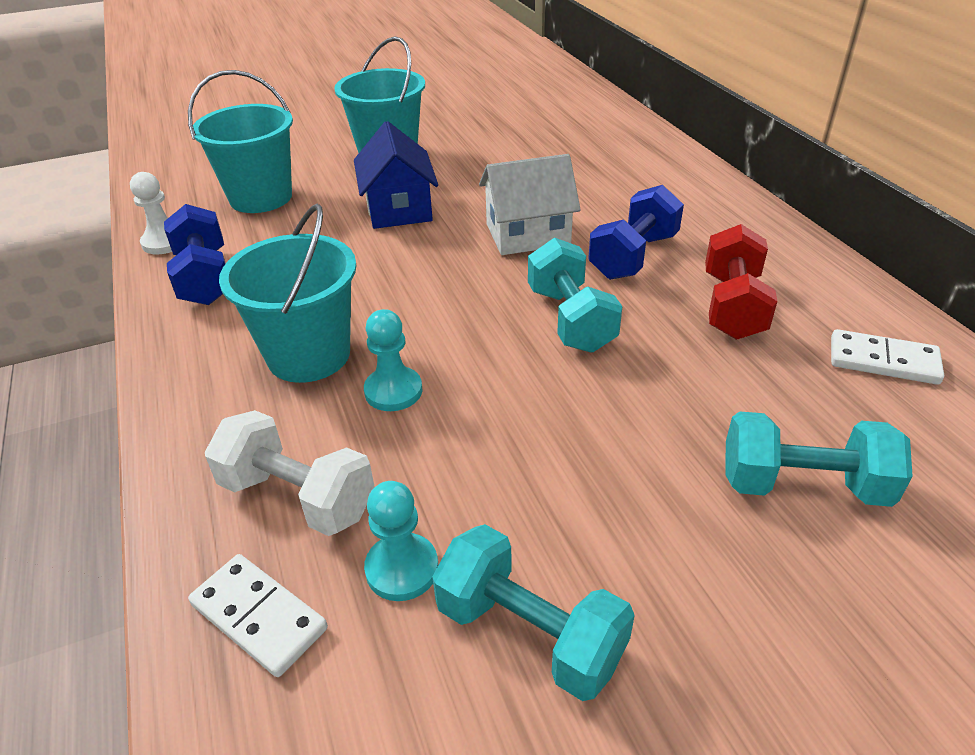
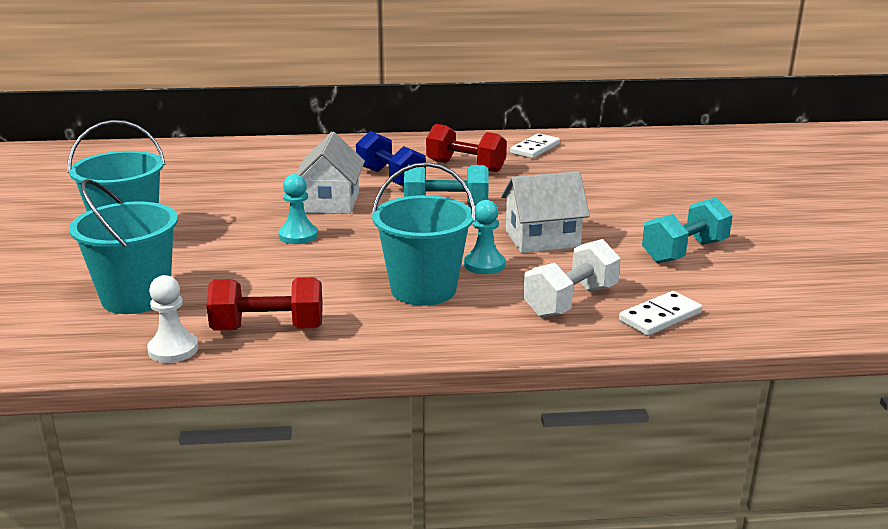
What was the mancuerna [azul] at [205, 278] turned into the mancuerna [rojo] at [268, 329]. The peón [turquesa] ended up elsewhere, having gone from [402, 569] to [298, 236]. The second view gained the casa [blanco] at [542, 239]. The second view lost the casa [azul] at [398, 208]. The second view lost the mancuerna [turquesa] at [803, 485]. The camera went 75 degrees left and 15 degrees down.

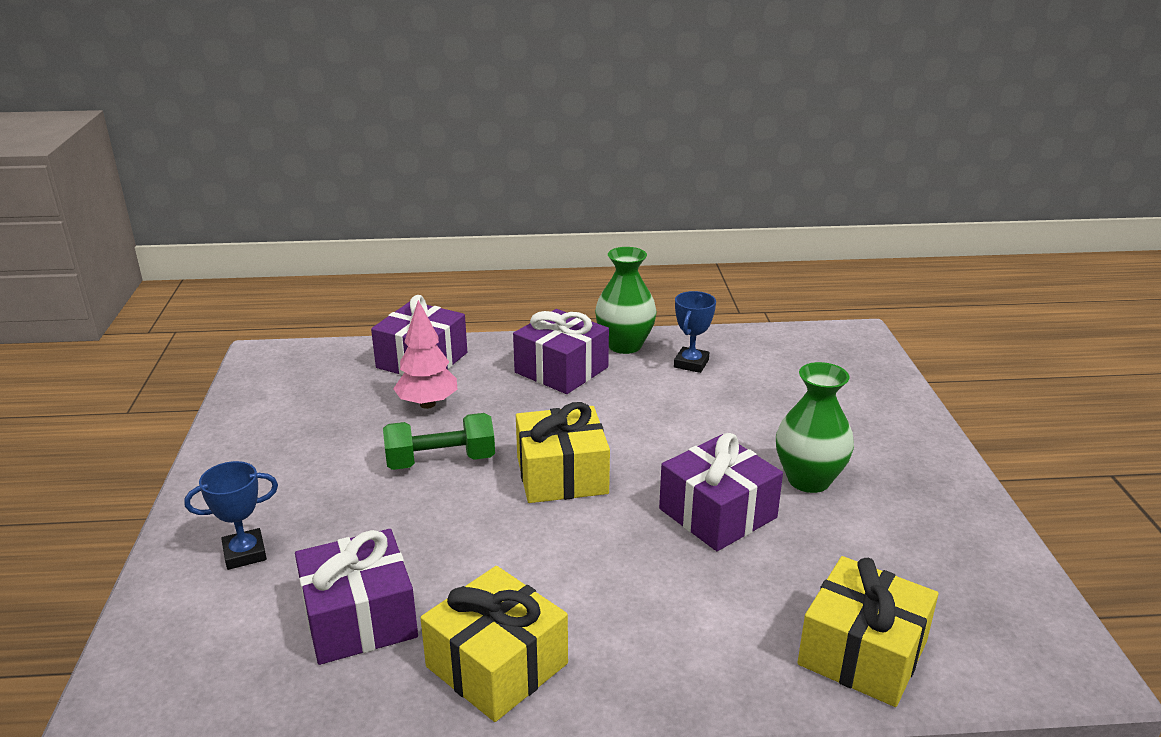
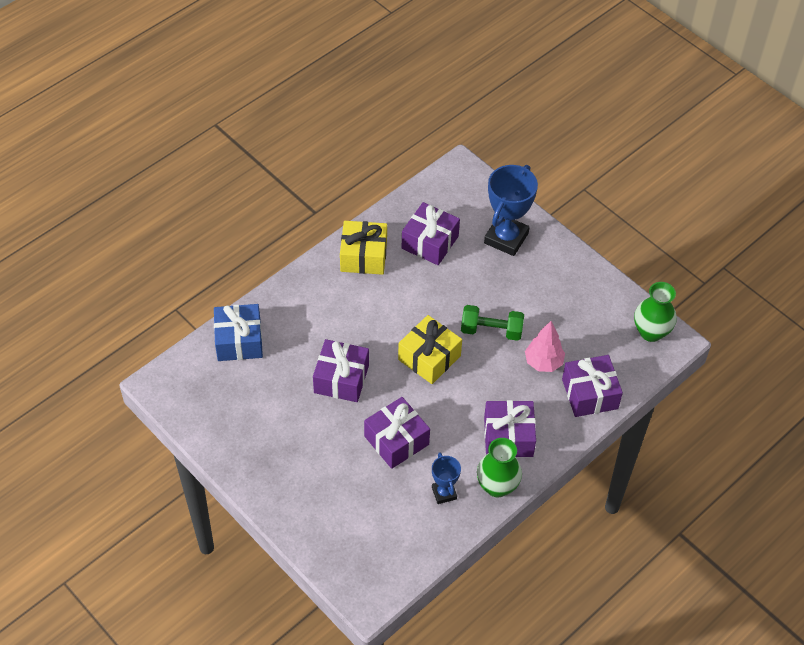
What was the regalo [amarillo] at [862, 653] turned into the regalo [azul] at [239, 341]. The second view gained the regalo [morado] at [396, 440]. The mancuerna [verde] at [440, 461] ended up facing another way, 60 degrees clockwise from before. The size of the trofeo [azul] at [245, 553] changed by a factor of 1.87. The florero [verde] ended up elsewhere, having gone from [808, 480] to [651, 332]. The camera went 140 degrees right and 25 degrees up.

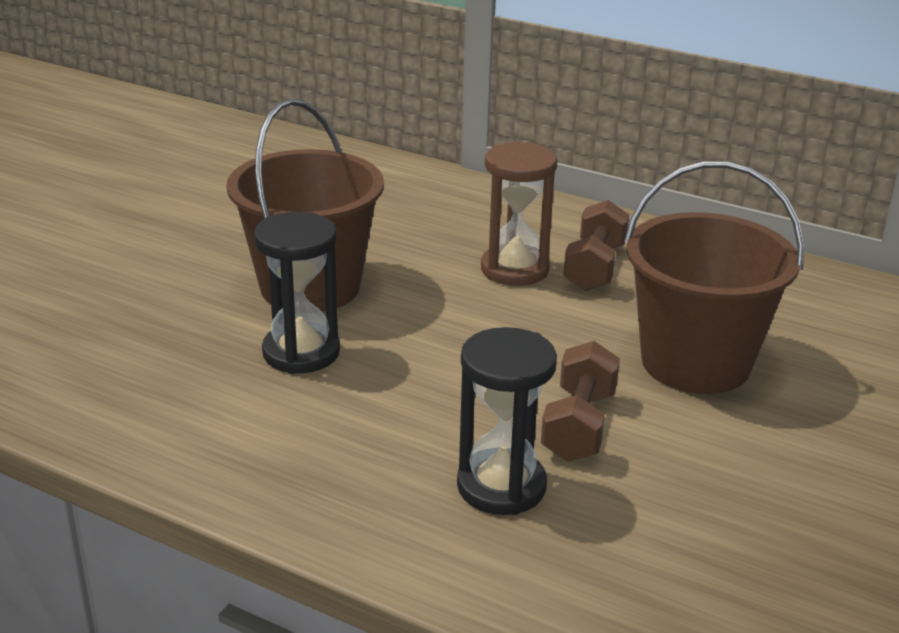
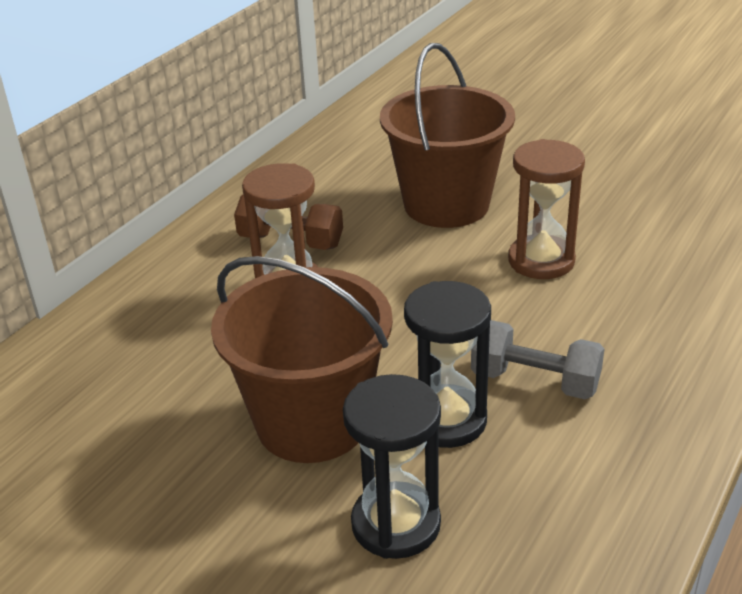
The reloj de arena [negro] ended up elsewhere, having gone from [501, 486] to [396, 524]. The second view gained the mancuerna [gris] at [535, 381]. Where the mancuerna [marrón] stood at [578, 425], the reloj de arena [marrón] came to stand at [541, 261]. The camera went 85 degrees left and 5 degrees up.

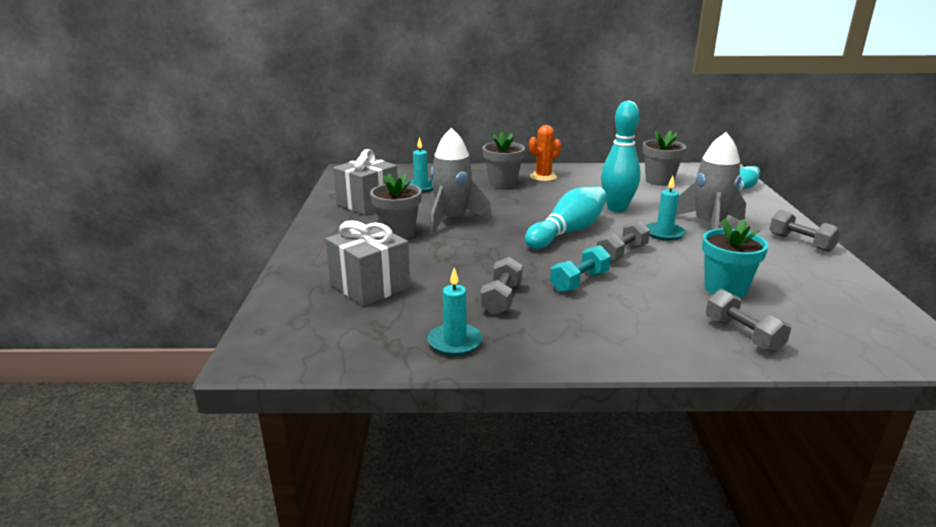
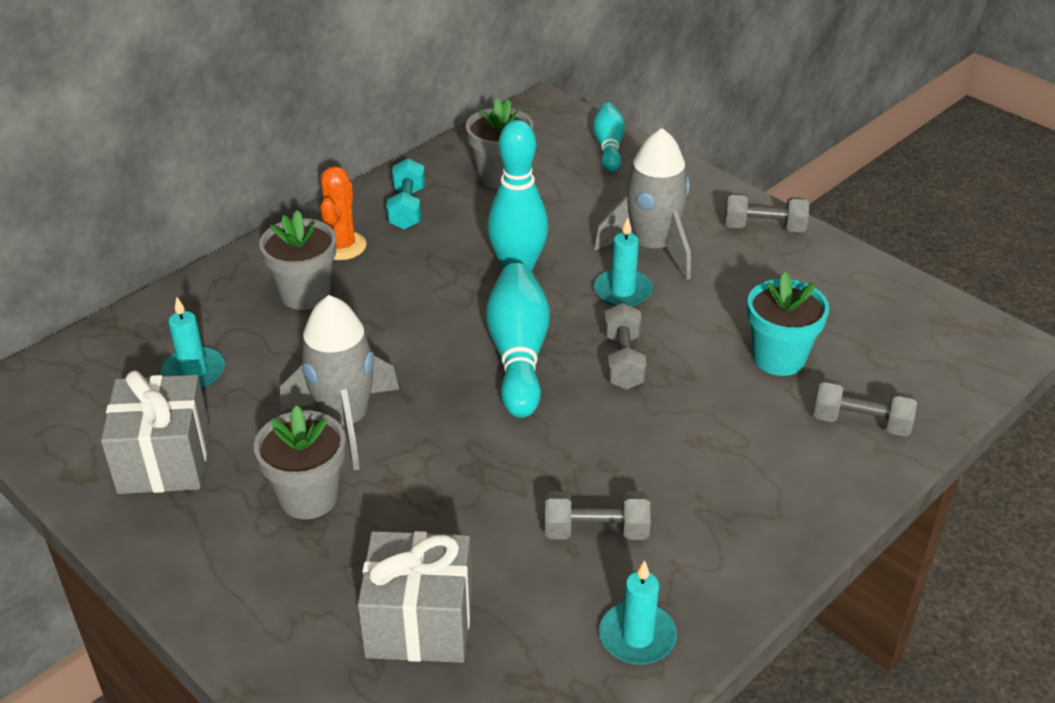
The mancuerna [turquesa] ended up elsewhere, having gone from [579, 282] to [407, 208]. The mancuerna [gris] at [501, 299] ended up facing another way, 60 degrees counterclockwise from before. The camera went 45 degrees left and 15 degrees up.

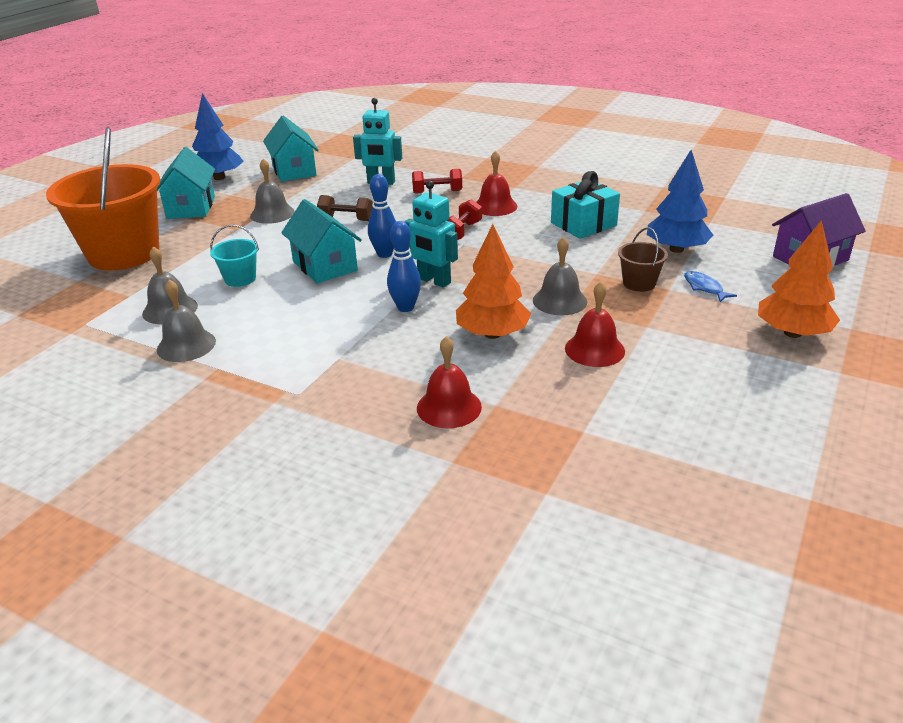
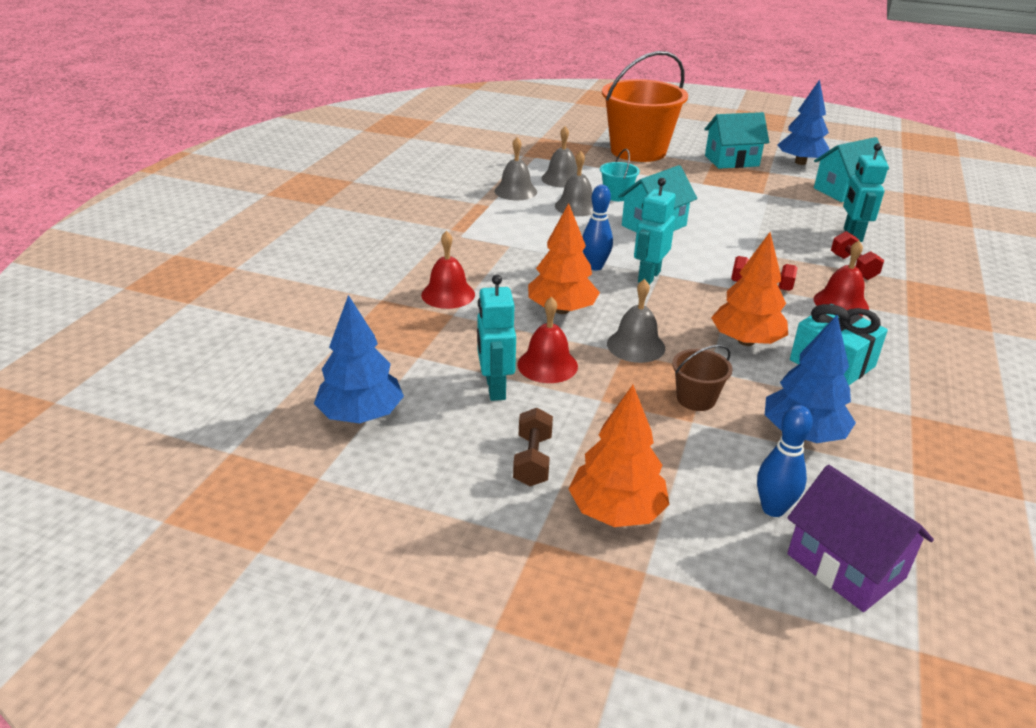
The second view gained the árbol [azul] at [361, 415]. The second view gained the robot [turquesa] at [495, 388]. The mancuerna [marrón] ended up elsewhere, having gone from [346, 219] to [532, 460]. The campana [gris] ended up elsewhere, having gone from [272, 213] to [576, 206]. The second view gained the árbol [naranja] at [746, 341]. The bolo [azul] ended up elsewhere, having gone from [384, 254] to [773, 509]. The second view lost the pez [azul] at [704, 288]. The camera went 80 degrees right and 0 degrees up.

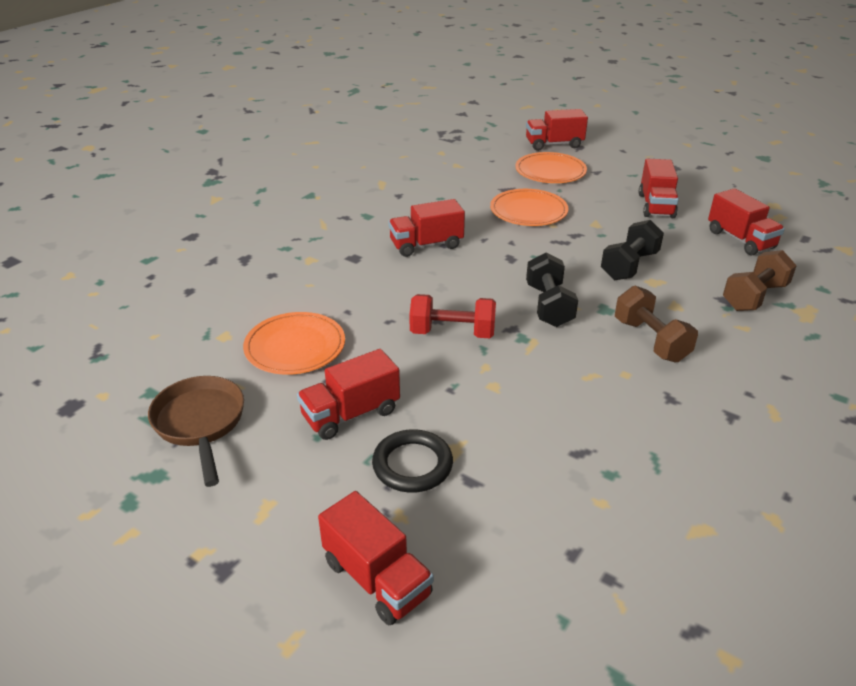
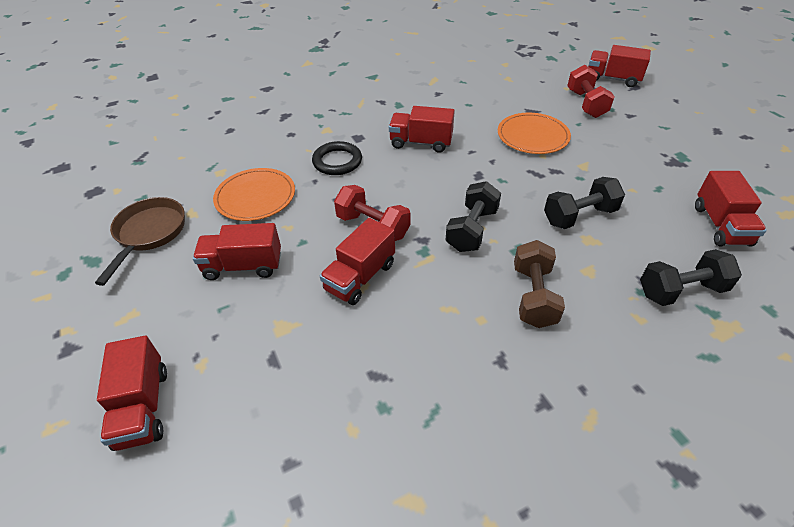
The anillo [negro] ended up elsewhere, having gone from [412, 465] to [337, 161]. The camión [rojo] ended up elsewhere, having gone from [656, 206] to [360, 277]. Where the plato [naranja] stood at [550, 171], the mancuerna [rojo] came to stand at [586, 104]. What was the mancuerna [marrón] at [754, 297] turned into the mancuerna [negro] at [681, 291]. The camera went 30 degrees right and 10 degrees up.

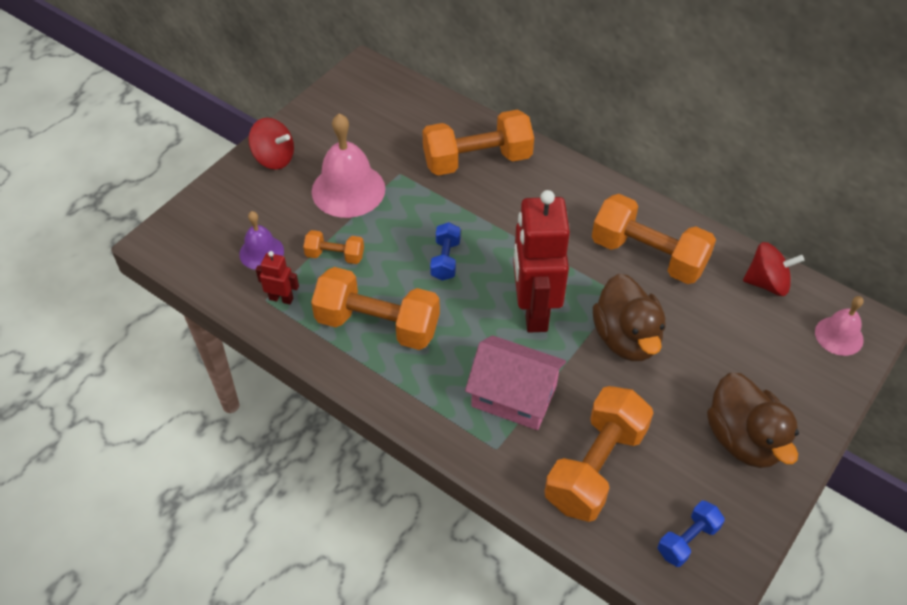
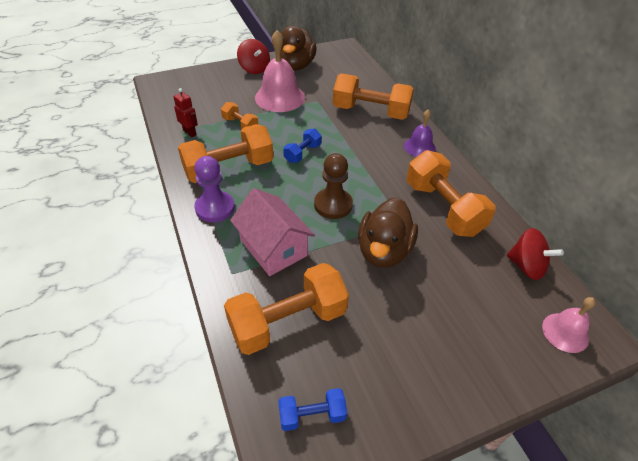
The mancuerna [naranja] at [377, 324] ended up facing another way, 75 degrees counterclockwise from before. The second view gained the peón [morado] at [215, 208]. The pato [marrón] ended up elsewhere, having gone from [743, 439] to [296, 66]. Where the robot [rojo] stood at [534, 310], the peón [marrón] came to stand at [333, 205]. The campana [morado] ended up elsewhere, having gone from [261, 252] to [419, 147]. The camera went 30 degrees right and 5 degrees down.

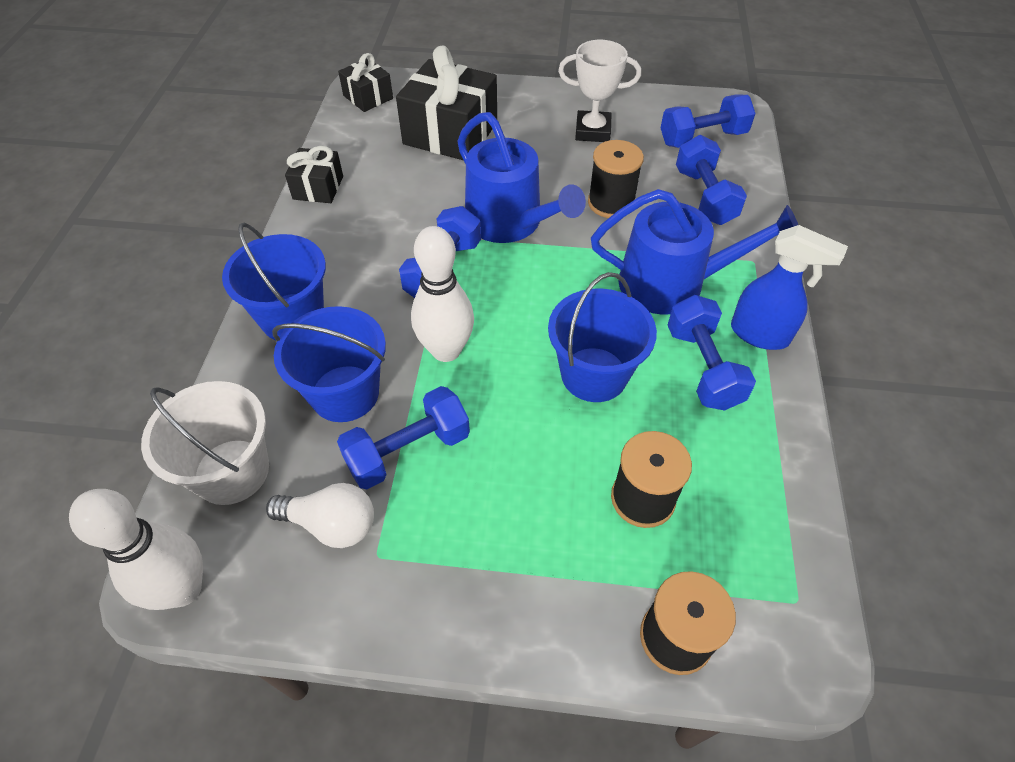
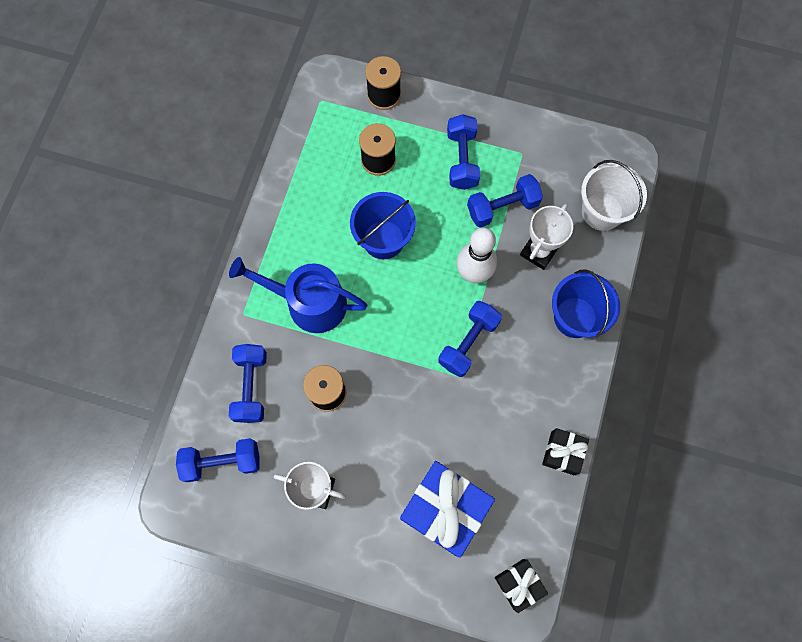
What was the regalo [negro] at [450, 133] turned into the regalo [azul] at [445, 509]. The mancuerna [azul] ended up elsewhere, having gone from [703, 367] to [462, 159]. Where the balde [azul] stood at [345, 393], the trofeo [blanco] came to stand at [539, 251]. The second view lost the bolo [blanco] at [183, 589]. The second view lost the bombilla [blanco] at [331, 524]. The second view lost the regadera [azul] at [510, 222]. The second view lost the pulverizador [azul] at [760, 335]. The camera went 170 degrees left and 20 degrees up.

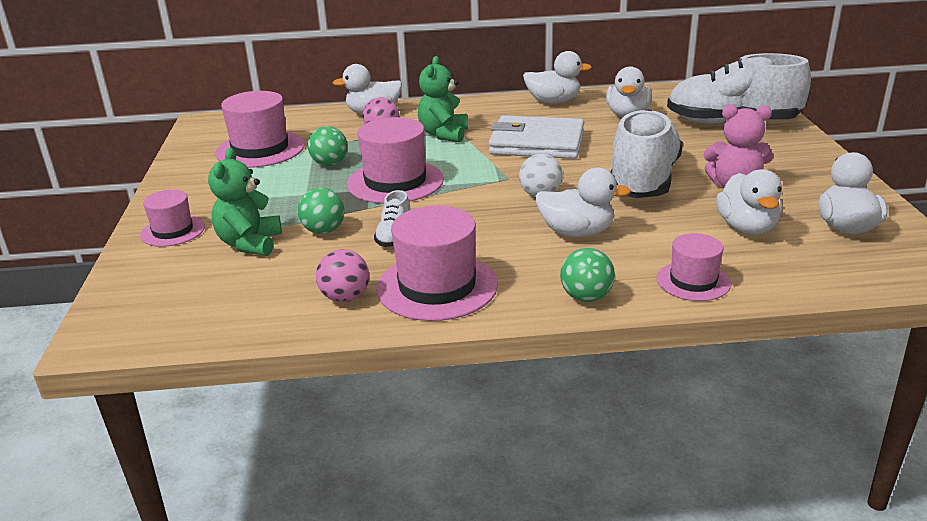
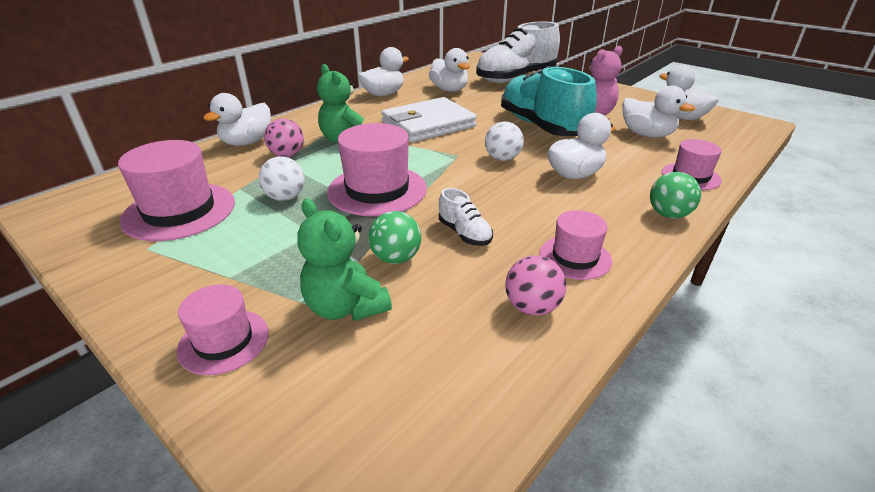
What was the pelota [verde] at [330, 164] turned into the pelota [blanco] at [285, 197]. What was the zapato [blanco] at [643, 180] turned into the zapato [turquesa] at [541, 127]. The size of the sombrero [rosa] at [437, 286] changed by a factor of 0.59. The camera went 45 degrees left and 5 degrees up.

